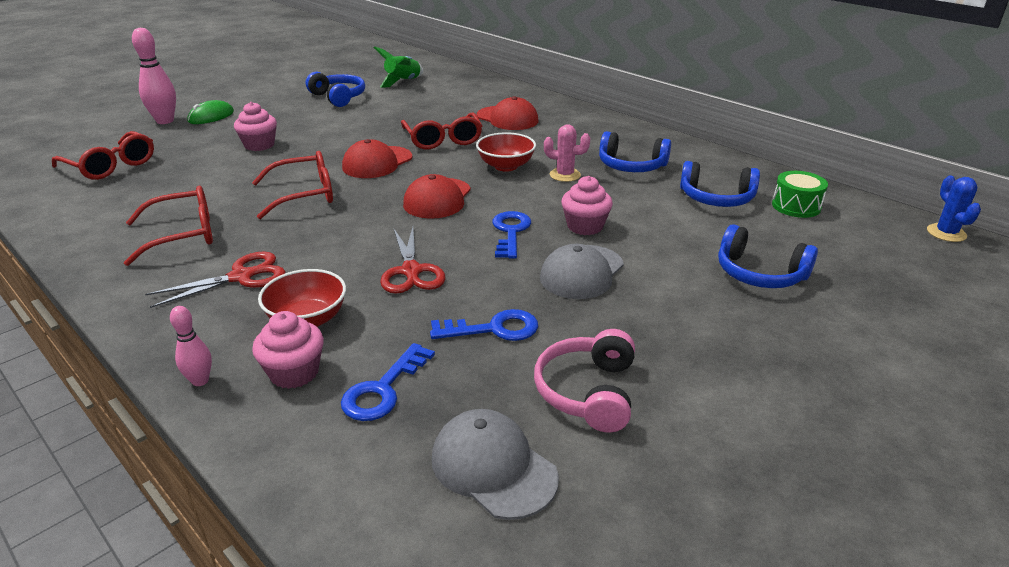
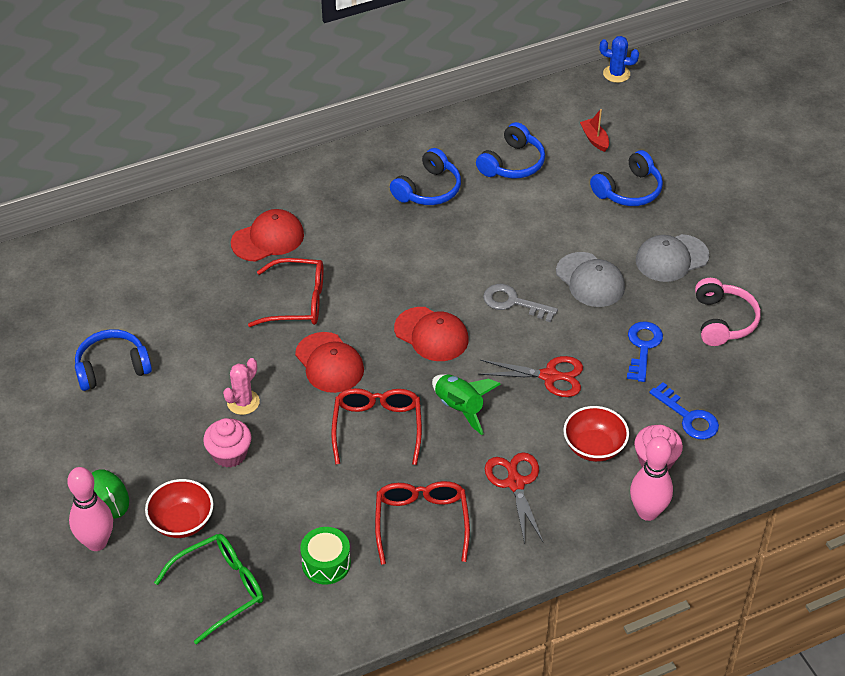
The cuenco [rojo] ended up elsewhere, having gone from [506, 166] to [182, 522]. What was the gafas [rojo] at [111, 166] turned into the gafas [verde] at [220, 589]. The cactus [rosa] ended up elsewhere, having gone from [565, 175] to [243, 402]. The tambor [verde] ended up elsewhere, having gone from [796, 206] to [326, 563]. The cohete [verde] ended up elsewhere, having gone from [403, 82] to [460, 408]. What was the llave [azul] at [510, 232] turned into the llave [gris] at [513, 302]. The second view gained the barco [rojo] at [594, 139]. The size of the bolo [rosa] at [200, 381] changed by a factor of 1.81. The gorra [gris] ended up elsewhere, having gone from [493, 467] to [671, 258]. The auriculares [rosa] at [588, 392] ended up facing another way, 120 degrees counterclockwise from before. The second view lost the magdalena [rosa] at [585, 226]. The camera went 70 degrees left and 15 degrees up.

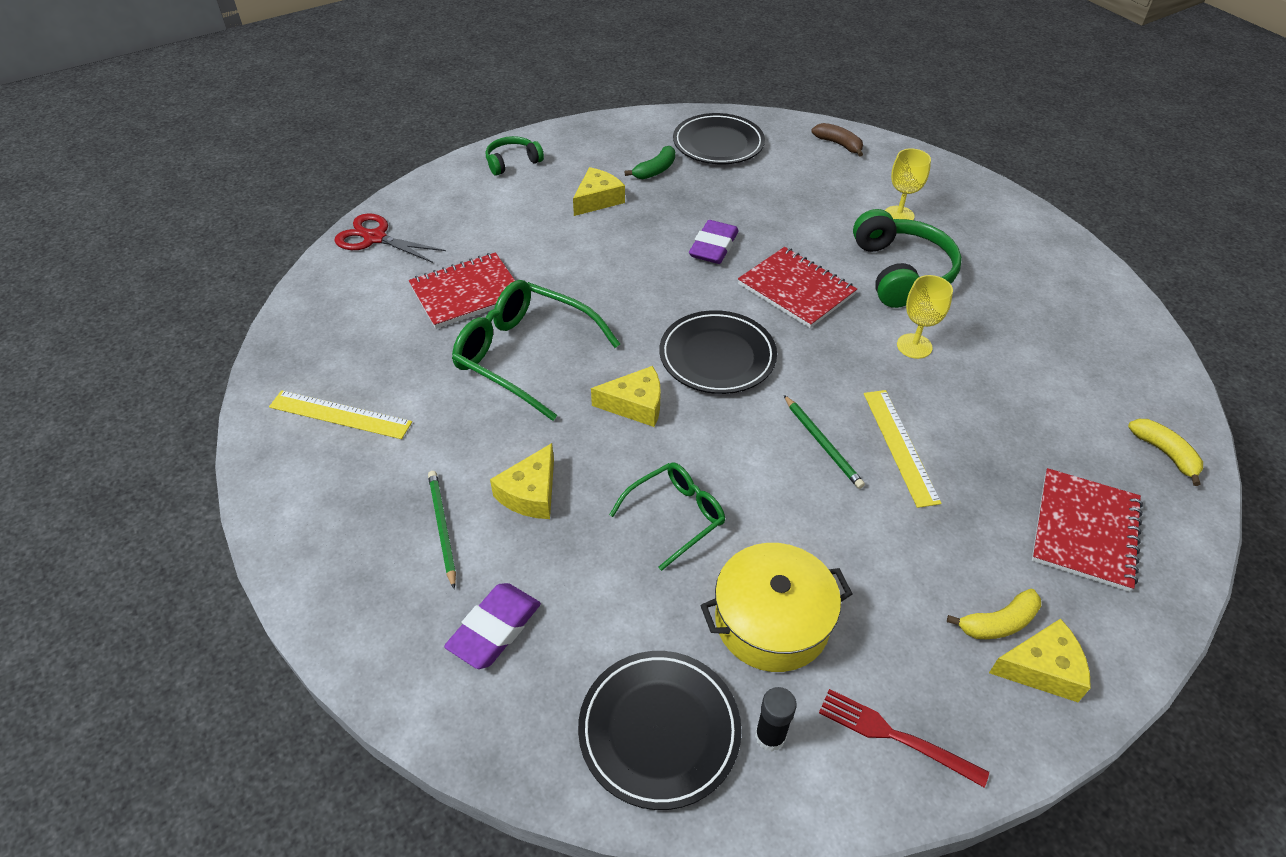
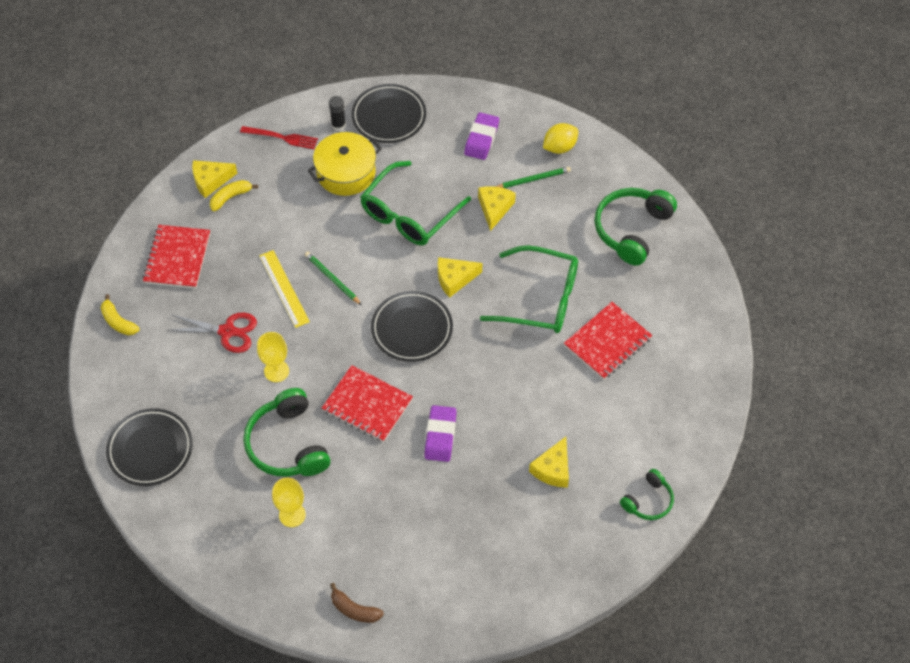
The plato [negro] ended up elsewhere, having gone from [718, 144] to [150, 449]. The tijeras [rojo] ended up elsewhere, having gone from [375, 238] to [227, 331]. The size of the gafas [verde] at [676, 516] changed by a factor of 1.68. The lápiz [verde] at [442, 528] ended up facing another way, 75 degrees counterclockwise from before. The second view gained the limón [amarillo] at [559, 147]. Where the regla [amarillo] stood at [340, 414], the auriculares [verde] came to stand at [632, 230]. The second view lost the plátano [verde] at [655, 170]. The camera went 165 degrees right and 10 degrees up.

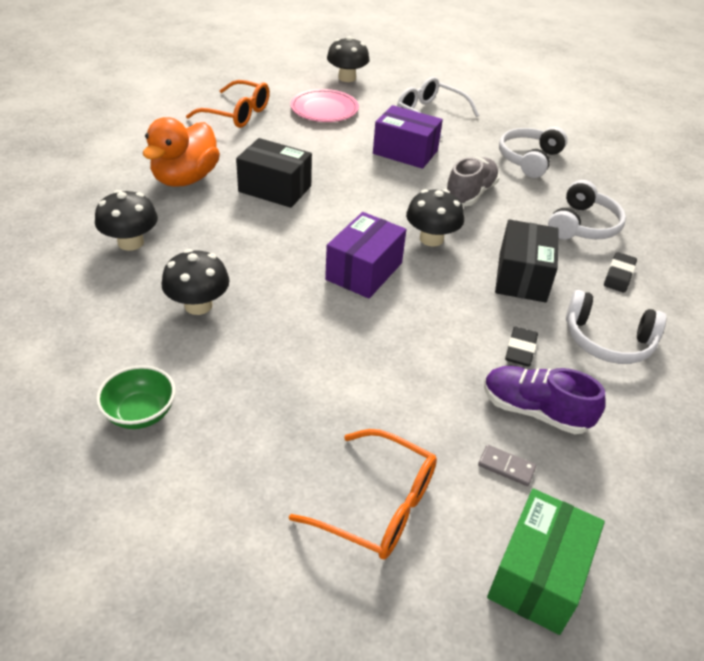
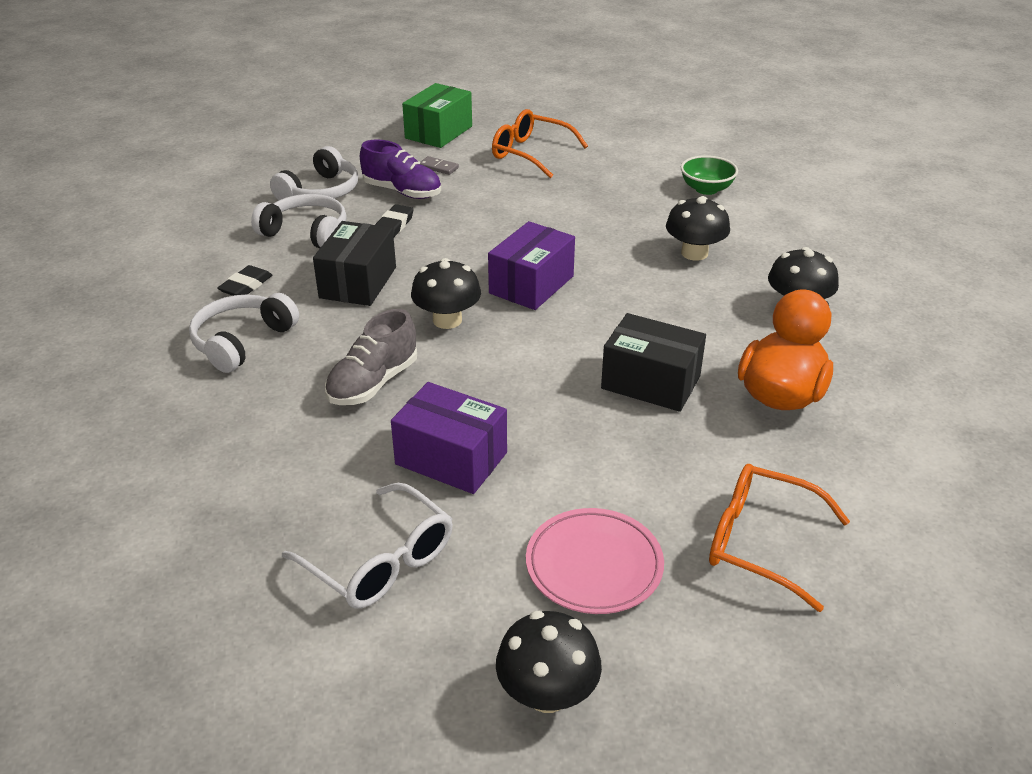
The auriculares [blanco] ended up elsewhere, having gone from [529, 159] to [320, 192]. The camera went 175 degrees left and 5 degrees down.

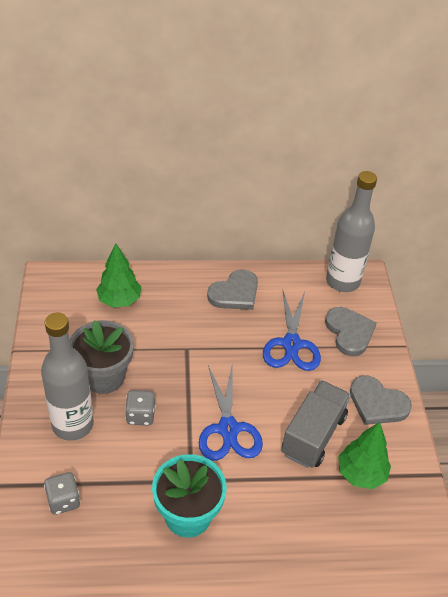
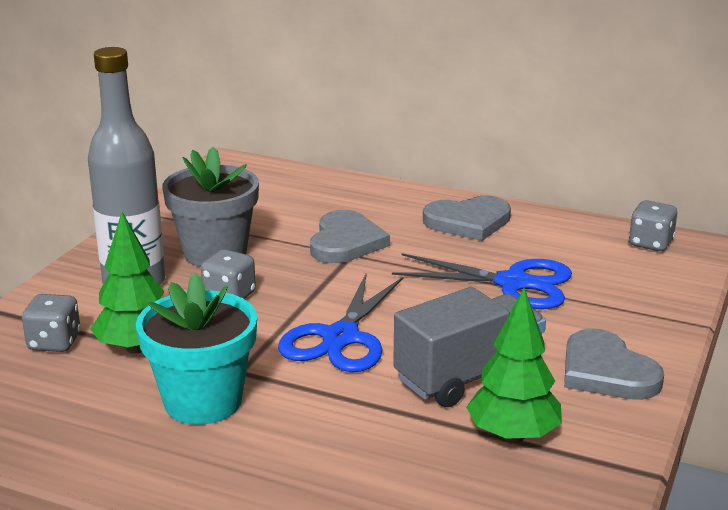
The árbol [verde] ended up elsewhere, having gone from [119, 300] to [136, 348]. The corazón [gris] ended up elsewhere, having gone from [349, 332] to [345, 242]. The tijeras [azul] at [291, 344] ended up facing another way, 105 degrees counterclockwise from before. Where the botella [gris] stood at [342, 281], the dado [gris] came to stand at [650, 243]. The camera went 30 degrees right and 20 degrees down.

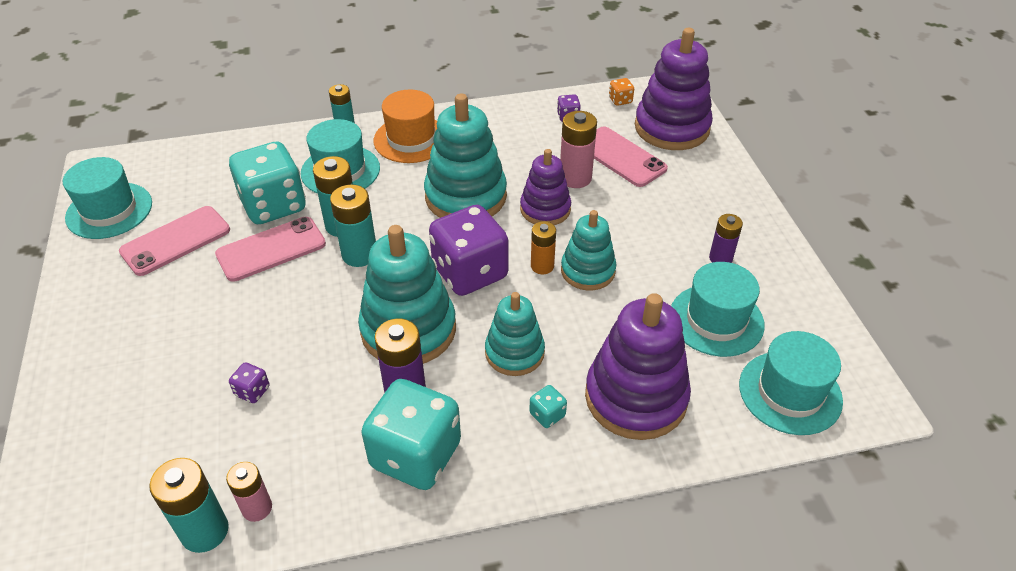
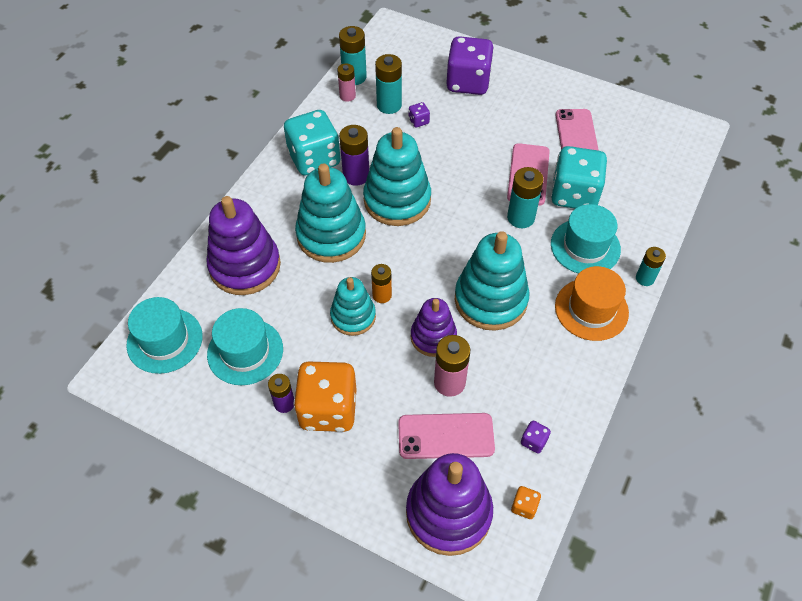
The second view gained the dado [naranja] at [328, 409]. The size of the juguete apilable [turquesa] at [514, 352] changed by a factor of 1.64. The pila [turquesa] ended up elsewhere, having gone from [359, 254] to [389, 105]. The dado [morado] ended up elsewhere, having gone from [470, 272] to [468, 82]. The second view lost the sombrero [turquesa] at [109, 210]. The second view lost the dado [turquesa] at [547, 415]. The camera went 130 degrees right and 10 degrees up.

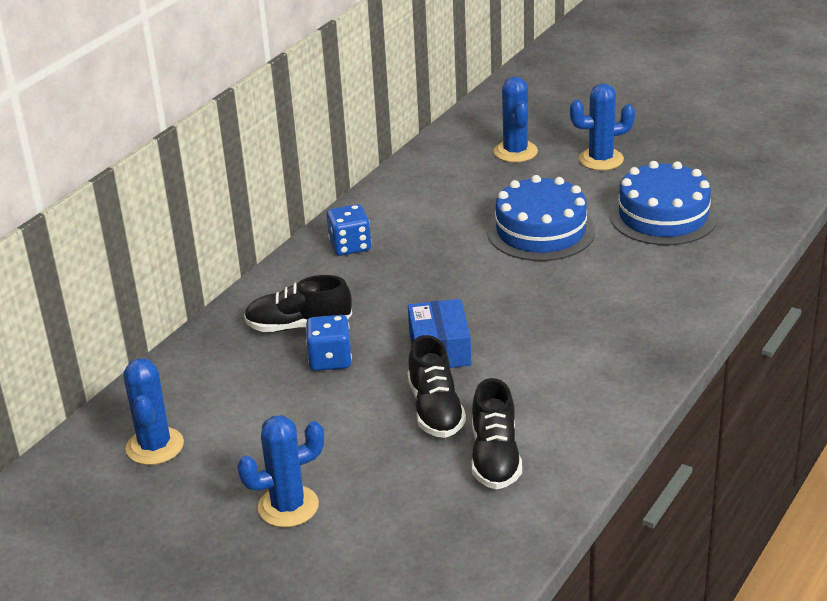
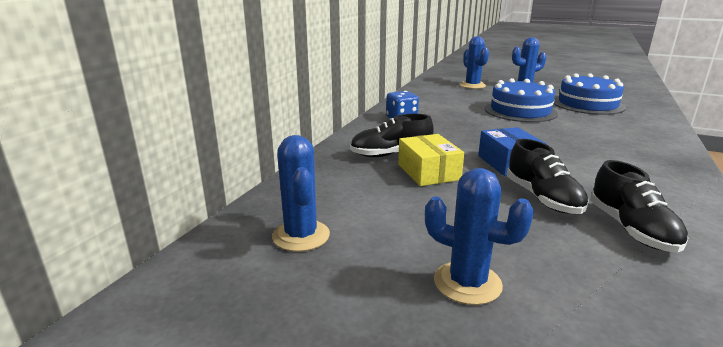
Where the dado [azul] stood at [330, 360], the caja [amarillo] came to stand at [428, 172]. The cactus [azul] at [288, 506] ended up facing another way, 60 degrees clockwise from before. The camera went 10 degrees left and 10 degrees down.

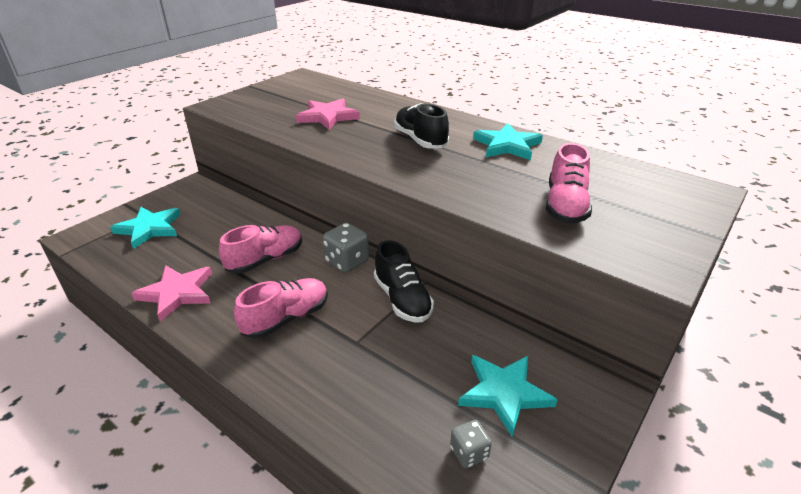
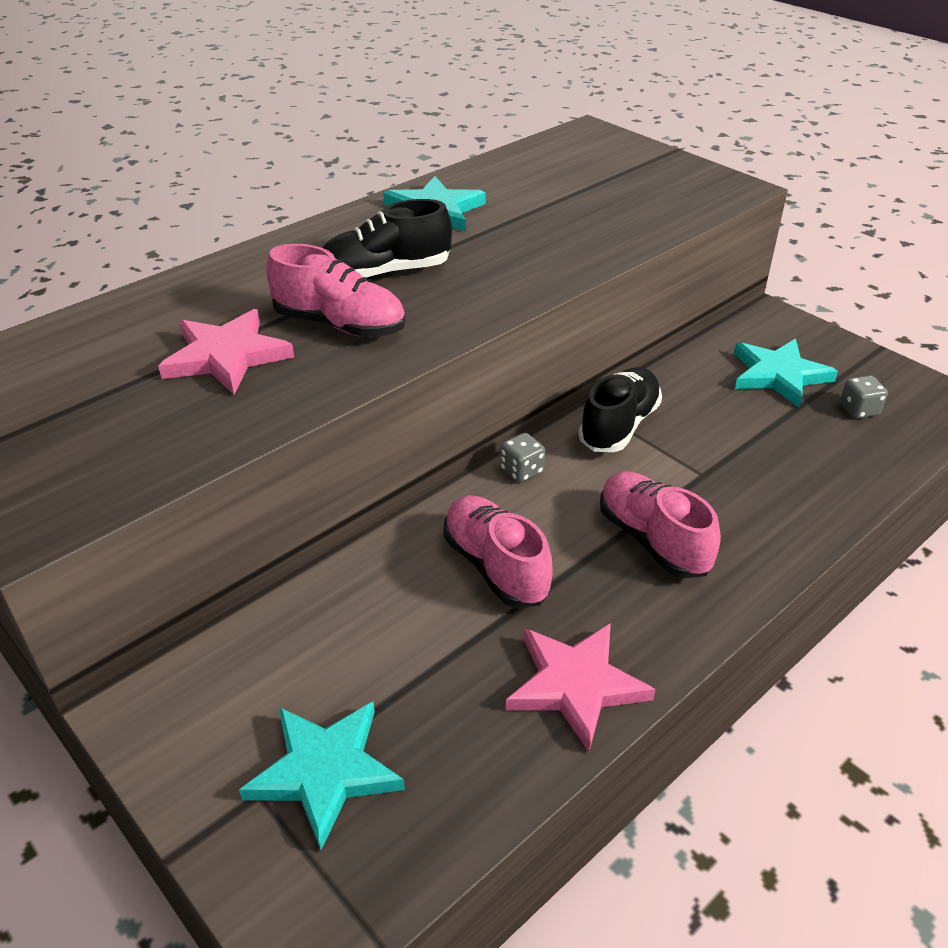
The zapato [rosa] ended up elsewhere, having gone from [565, 206] to [340, 325]. The size of the dado [gris] at [347, 262] changed by a factor of 0.61. The zapato [negro] at [402, 299] ended up facing another way, 45 degrees counterclockwise from before. The camera went 80 degrees left and 5 degrees up.

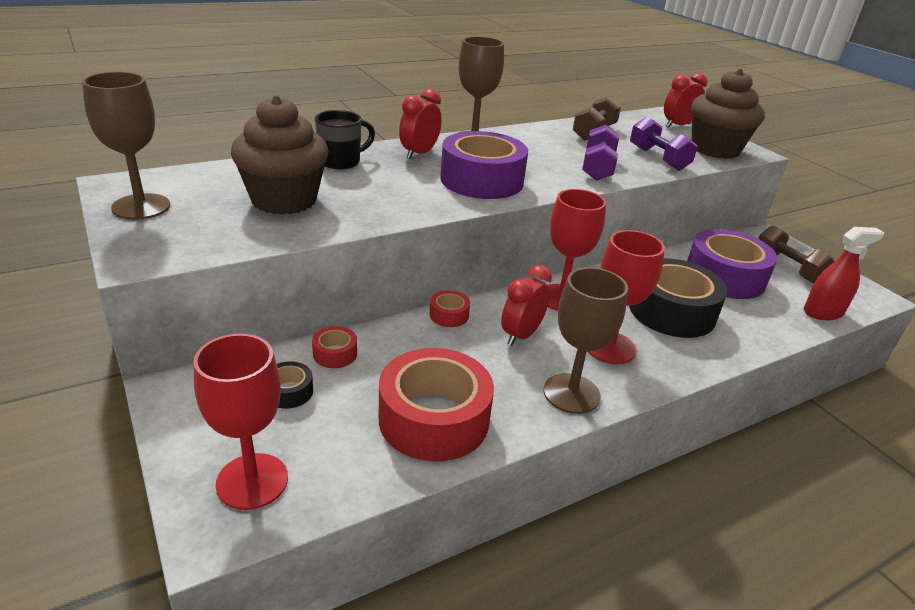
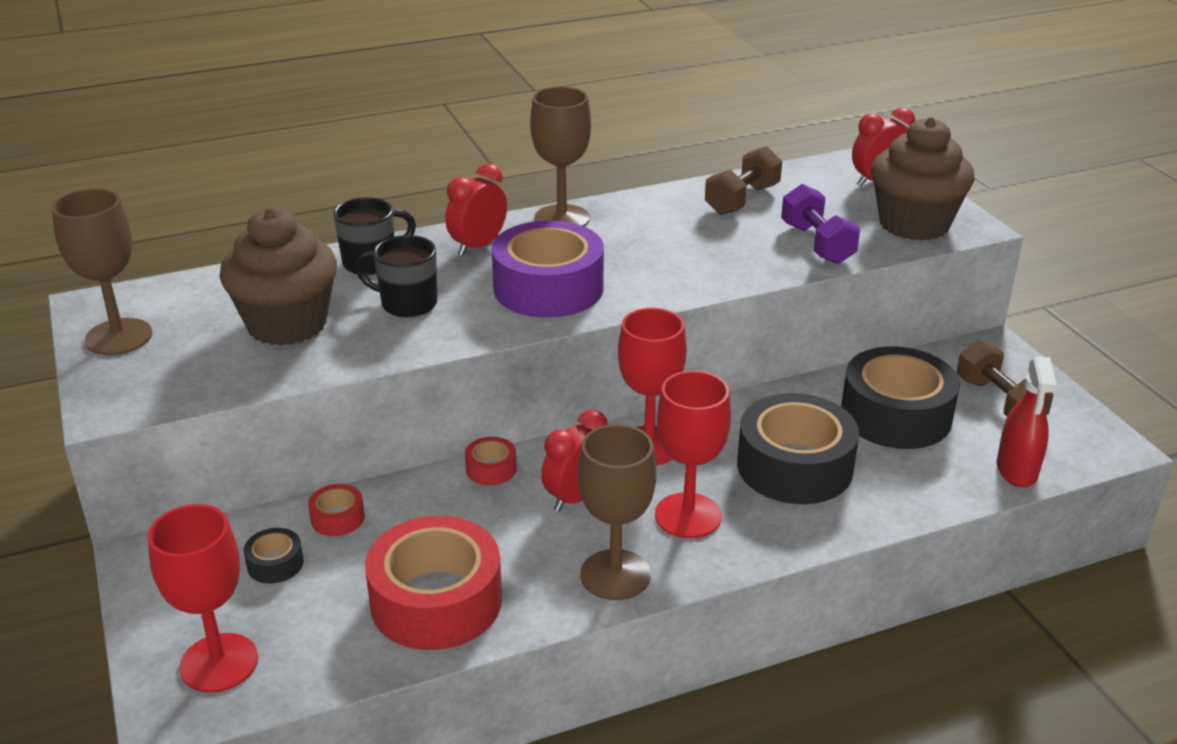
The second view gained the taza [negro] at [407, 303]. What was the cinta adhesiva [morado] at [724, 277] turned into the cinta adhesiva [negro] at [896, 415]. The pulverizador [rojo] at [823, 312] ended up facing another way, 105 degrees clockwise from before. The second view lost the mancuerna [morado] at [597, 168]. The camera went 10 degrees right and 0 degrees up.

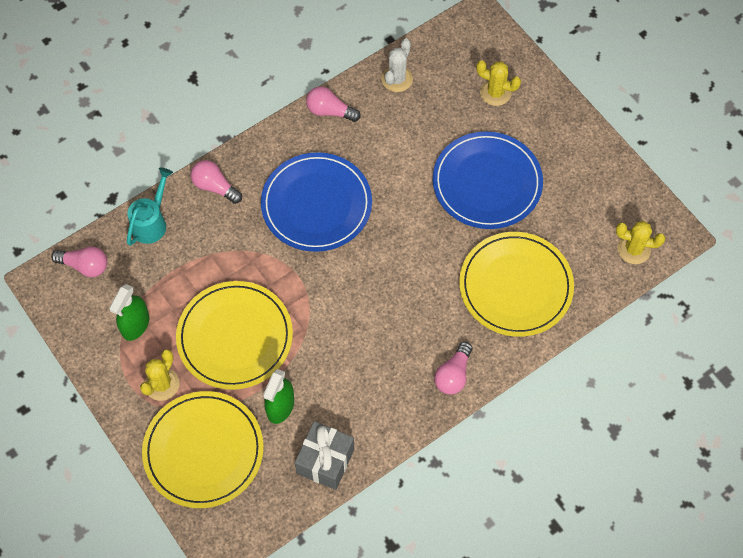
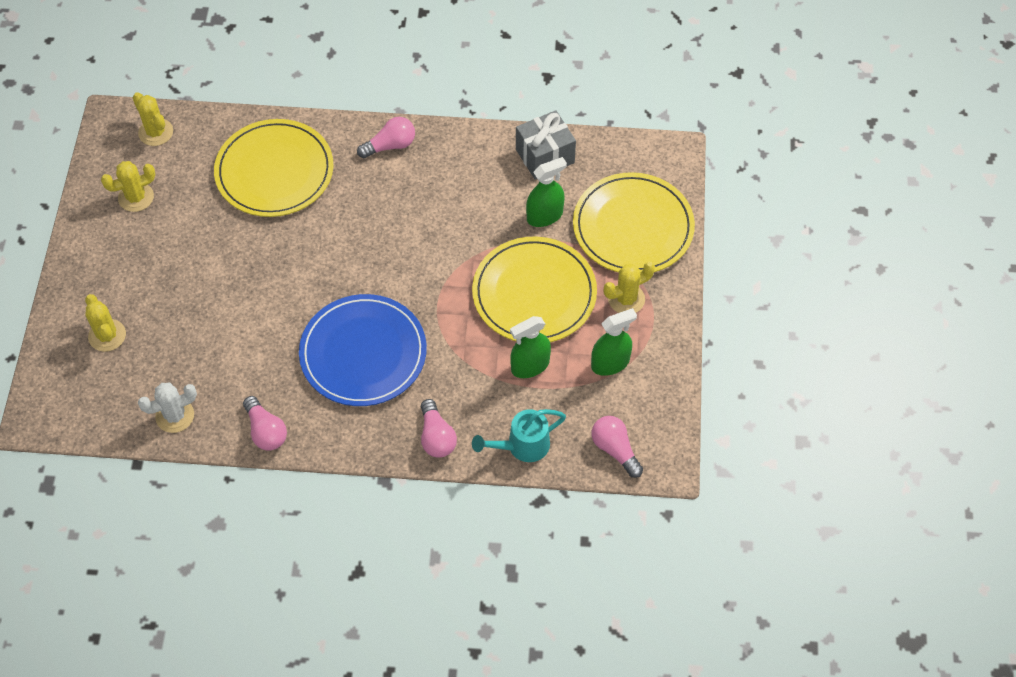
The second view gained the cactus [amarillo] at [136, 197]. The second view gained the pulverizador [verde] at [530, 366]. The second view lost the plato [azul] at [487, 183]. The camera went 140 degrees left and 5 degrees down.

